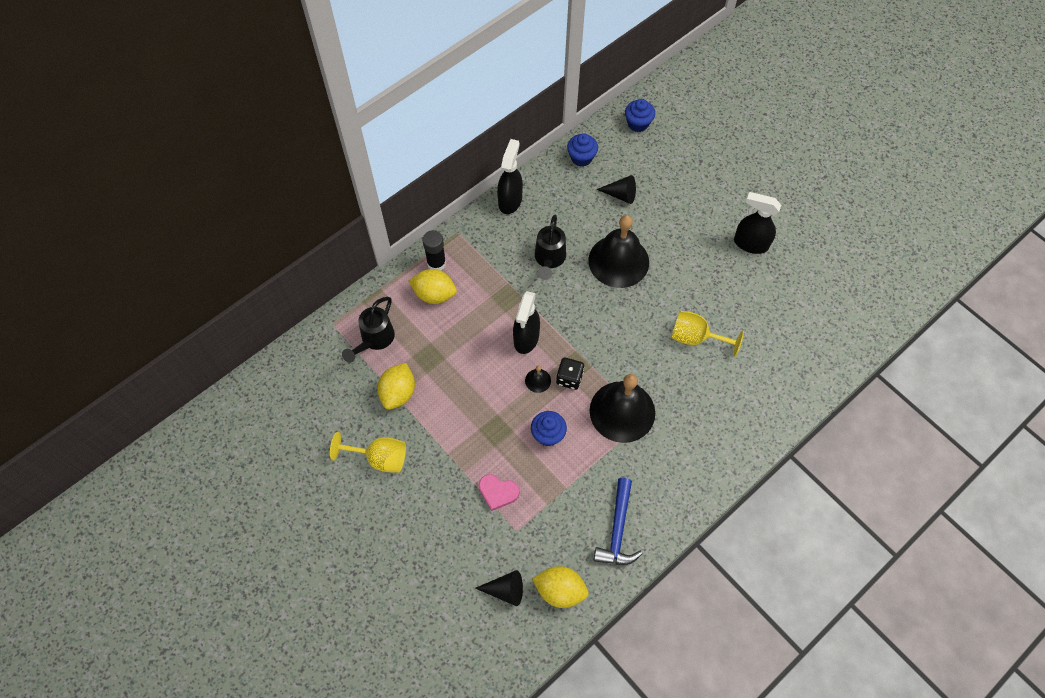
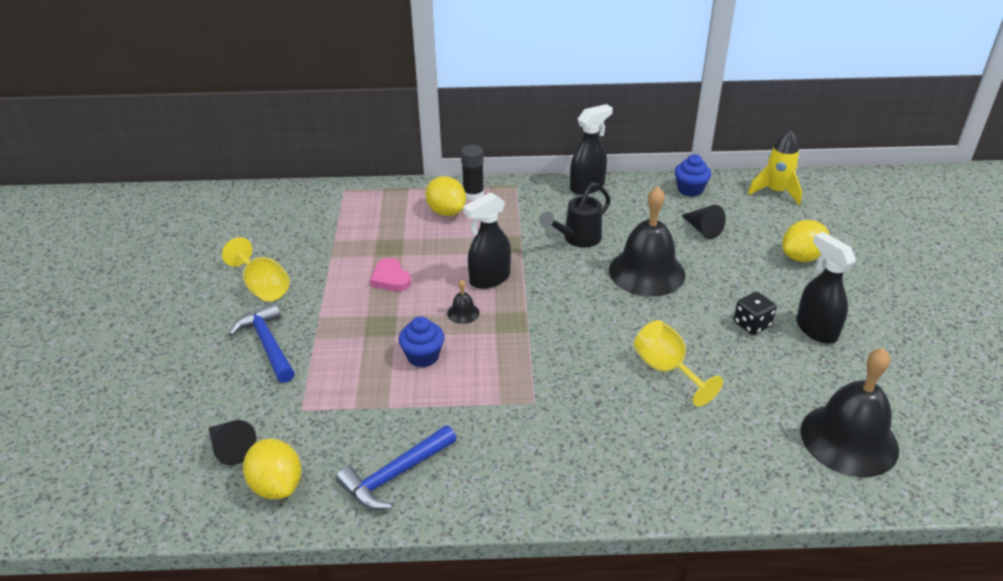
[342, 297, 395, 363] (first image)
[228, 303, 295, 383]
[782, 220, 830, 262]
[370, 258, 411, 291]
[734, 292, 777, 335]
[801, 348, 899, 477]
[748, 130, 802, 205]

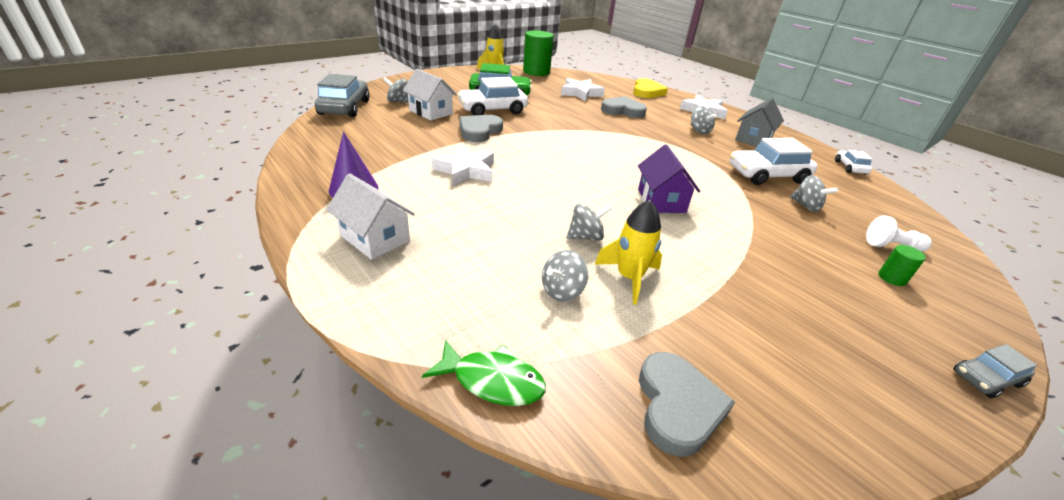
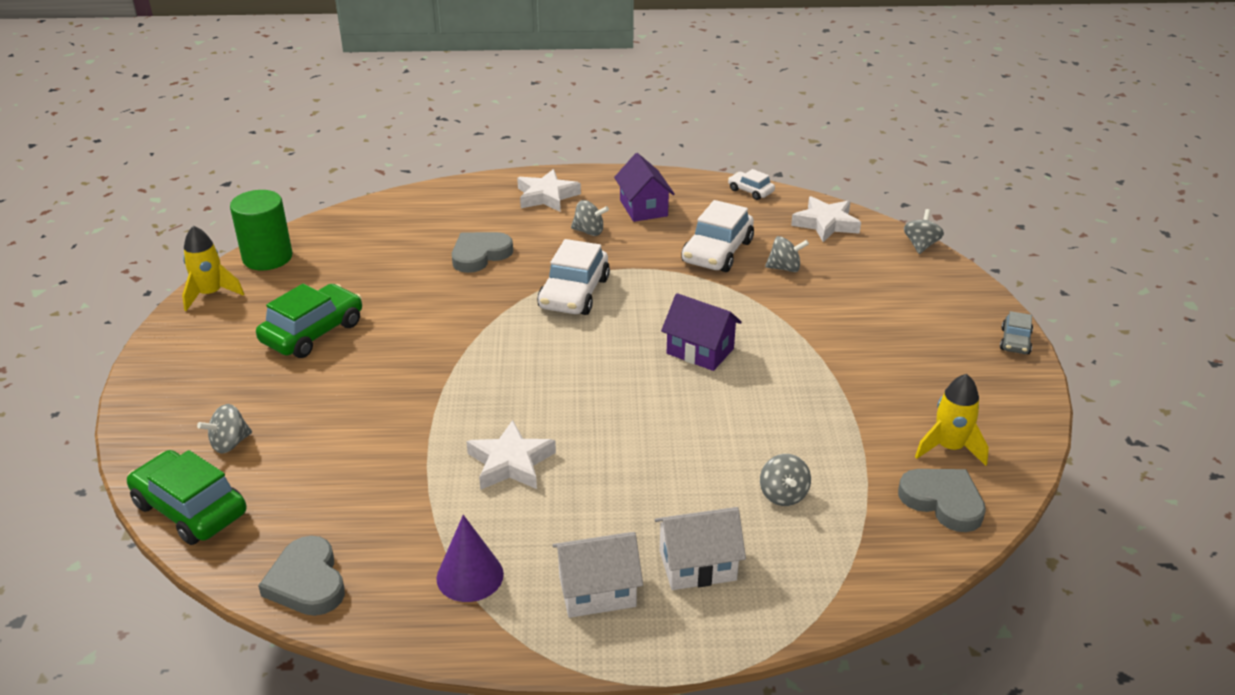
[422, 339, 546, 406] (first image)
[633, 78, 668, 98] (first image)
[866, 215, 932, 252] (first image)
[879, 245, 926, 286] (first image)
[655, 507, 746, 590]
[537, 239, 610, 315]
[258, 536, 345, 616]
[791, 196, 861, 242]
[904, 209, 944, 254]
[915, 374, 989, 466]
[127, 450, 246, 545]
[614, 153, 675, 222]

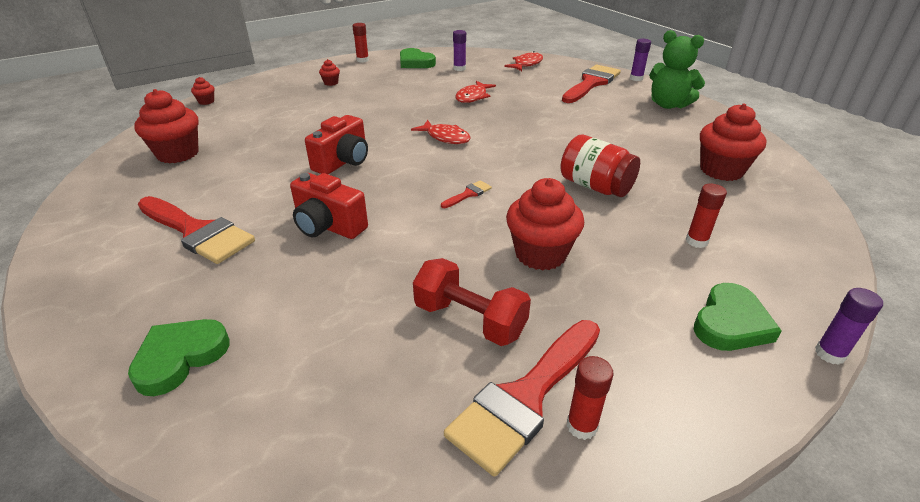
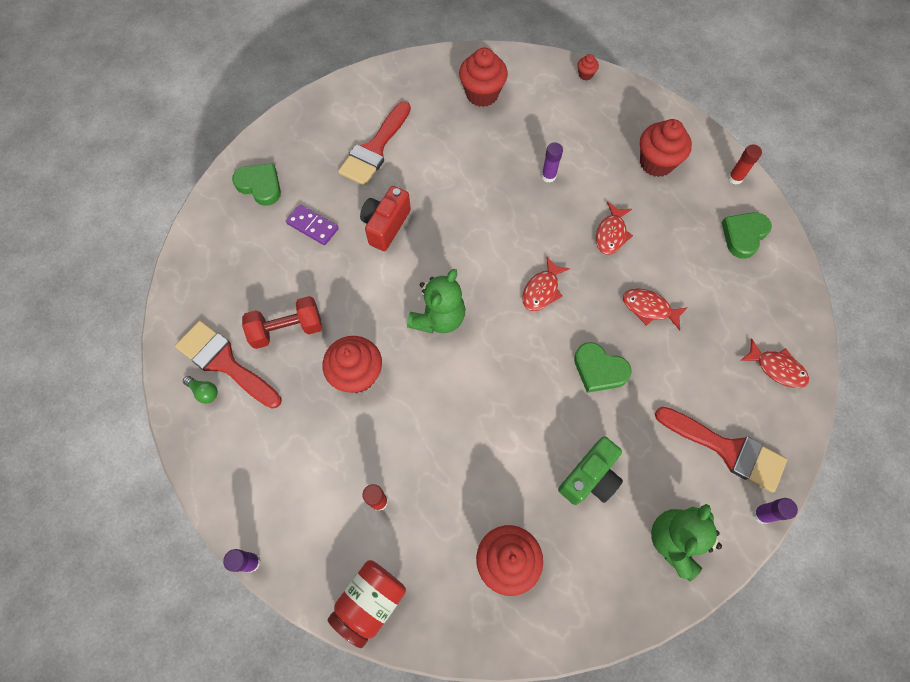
[305, 115, 368, 175] (first image)
[286, 204, 339, 245]
[558, 436, 623, 505]
[596, 202, 633, 255]
[541, 142, 563, 183]
[328, 560, 406, 648]
[574, 342, 632, 393]
[407, 269, 465, 334]
[183, 376, 218, 404]
[242, 296, 322, 349]
[640, 119, 692, 177]

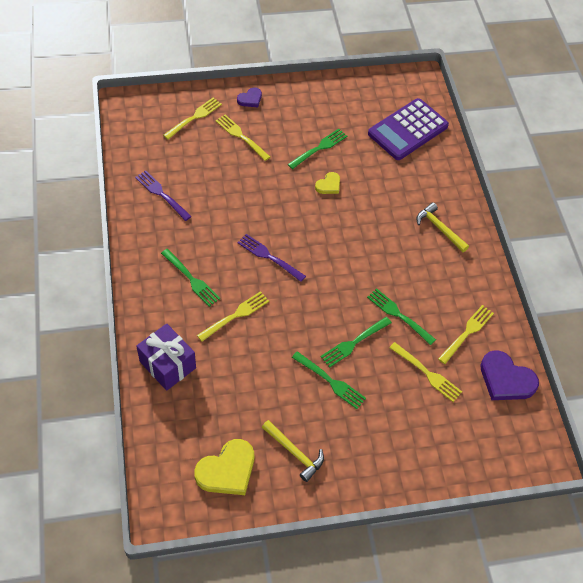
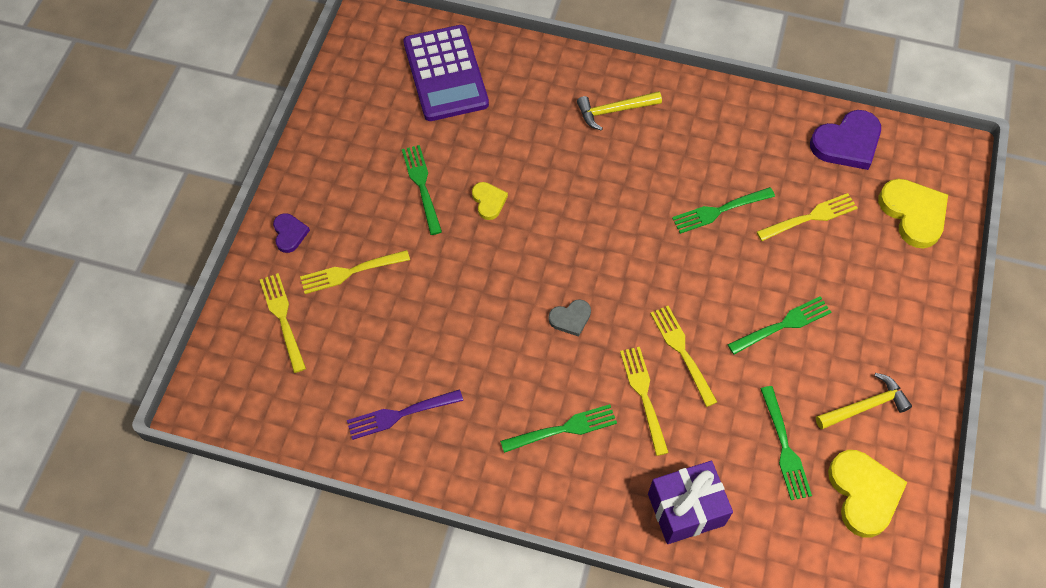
[878, 179, 948, 249]
[760, 386, 812, 500]
[650, 306, 717, 407]
[548, 299, 591, 337]

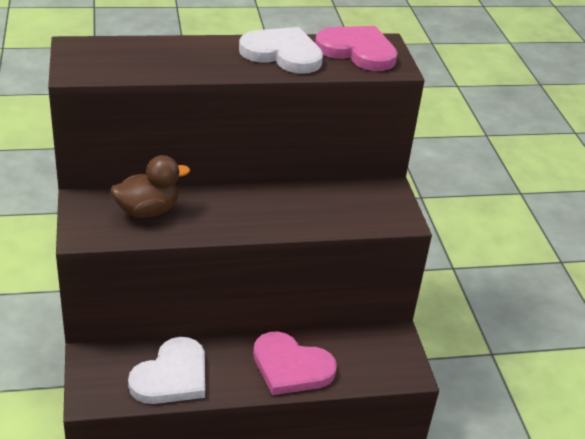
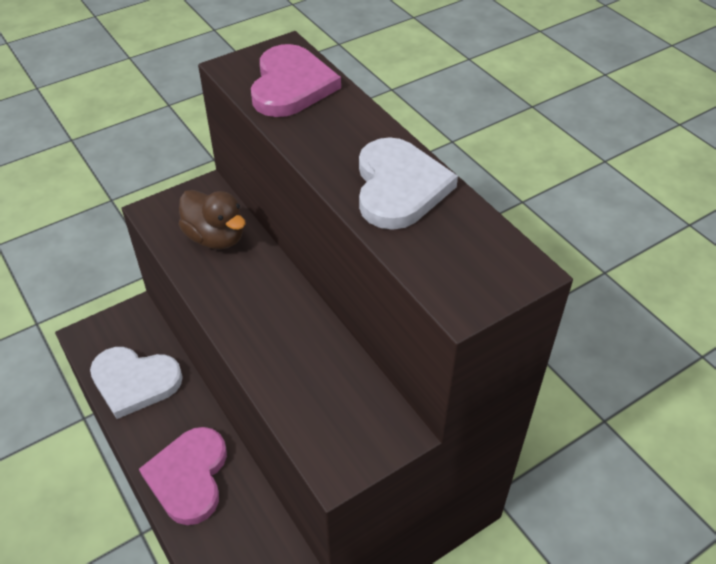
[251, 44, 341, 117]

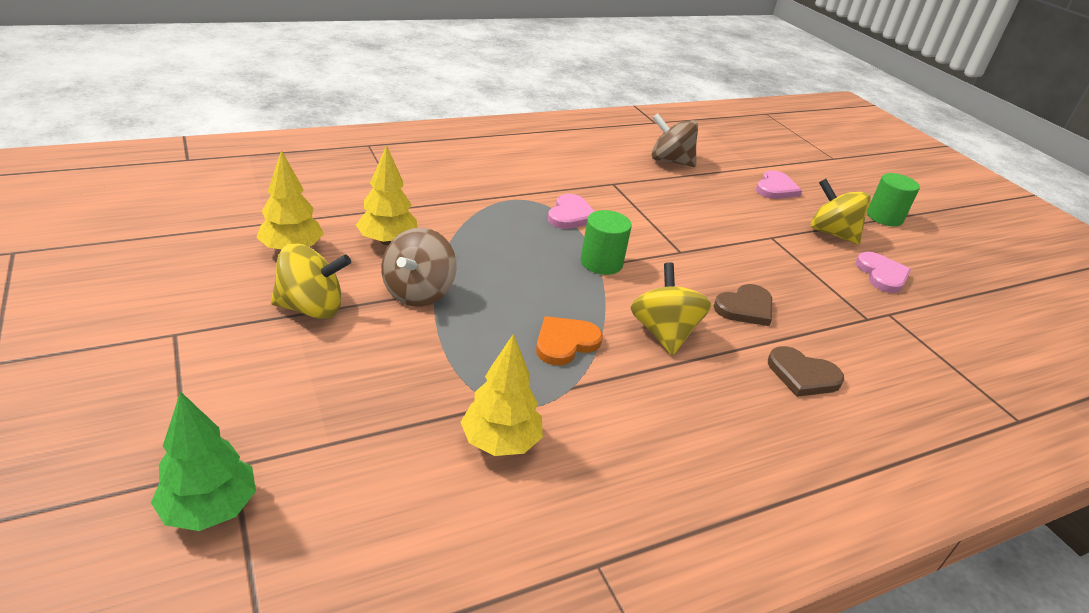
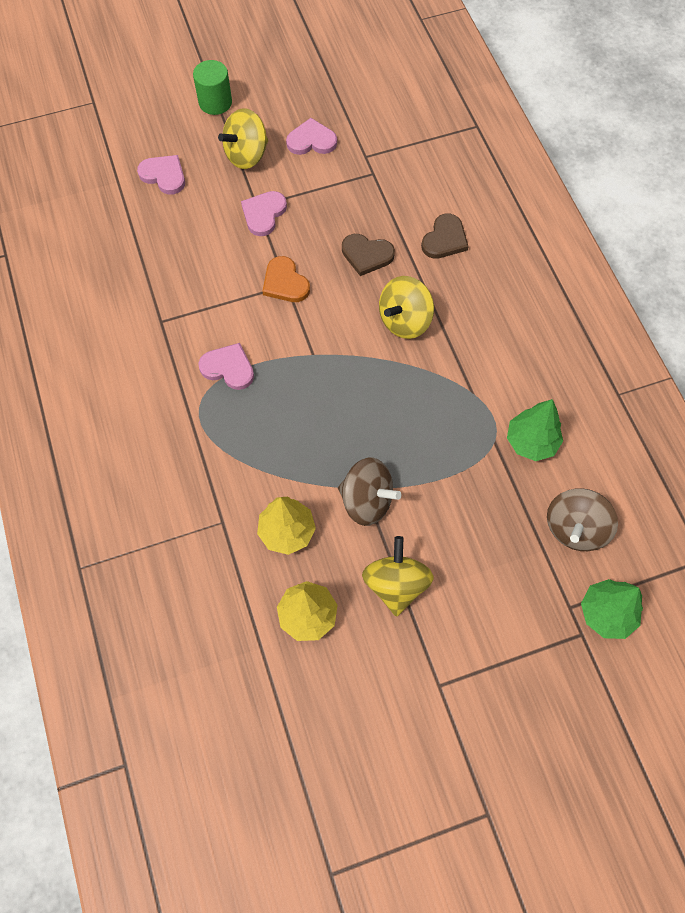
[581, 210, 632, 275] (first image)
[241, 191, 287, 236]
[262, 256, 310, 302]
[547, 488, 618, 551]
[507, 399, 563, 461]
[379, 276, 434, 339]
[342, 234, 395, 276]

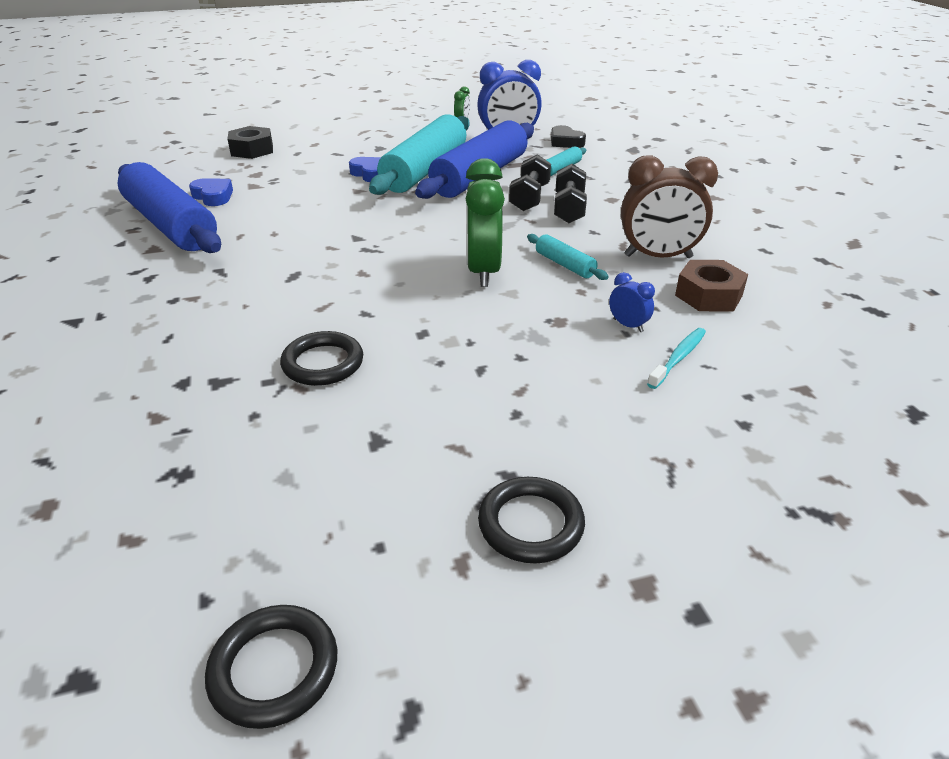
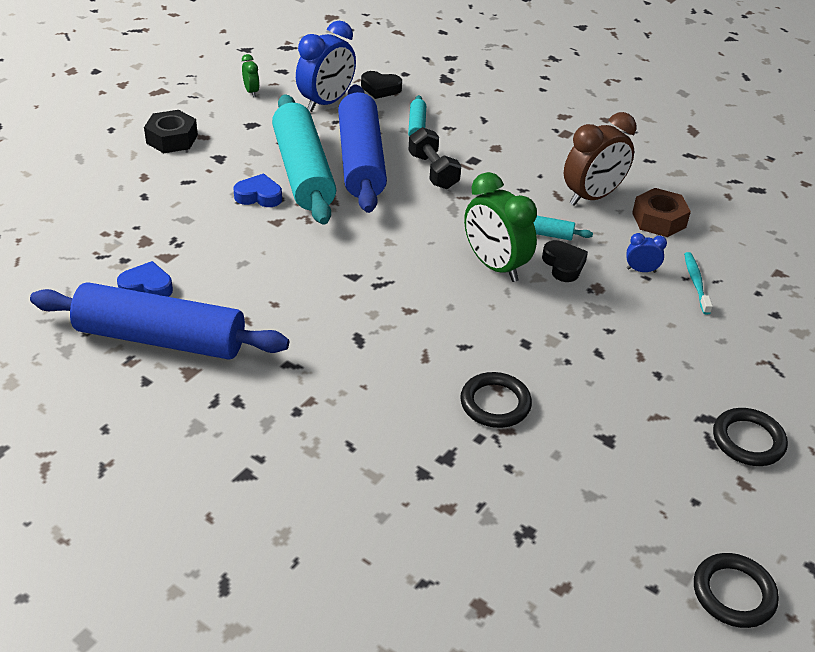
[554, 164, 587, 223] (first image)
[542, 240, 588, 282]
[144, 110, 198, 153]

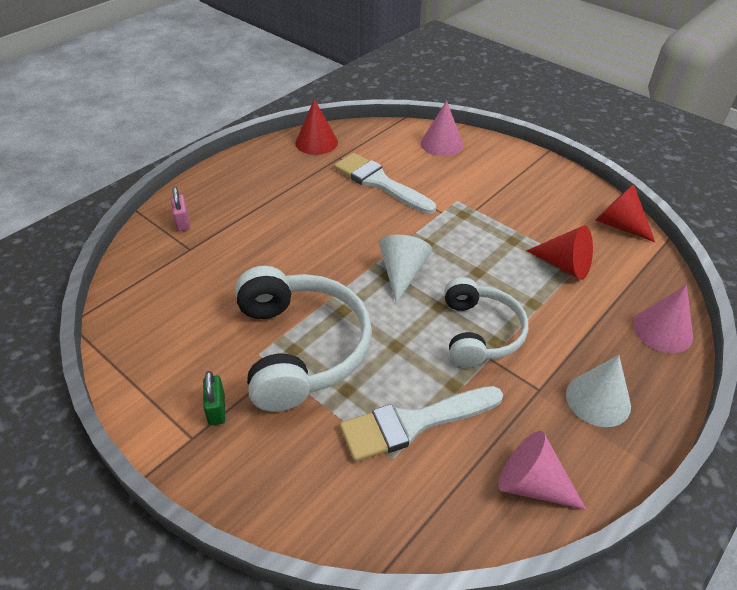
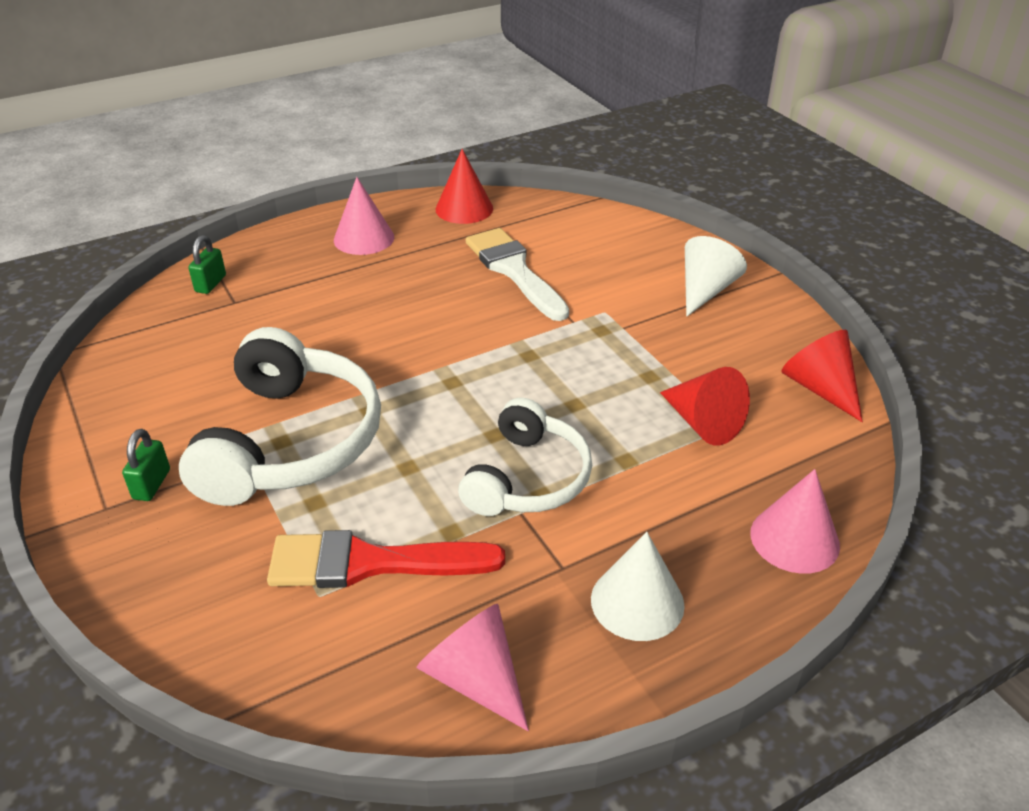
[171, 187, 190, 231] (first image)
[188, 235, 226, 294]
[685, 236, 747, 317]
[334, 177, 394, 255]
[267, 530, 505, 588]

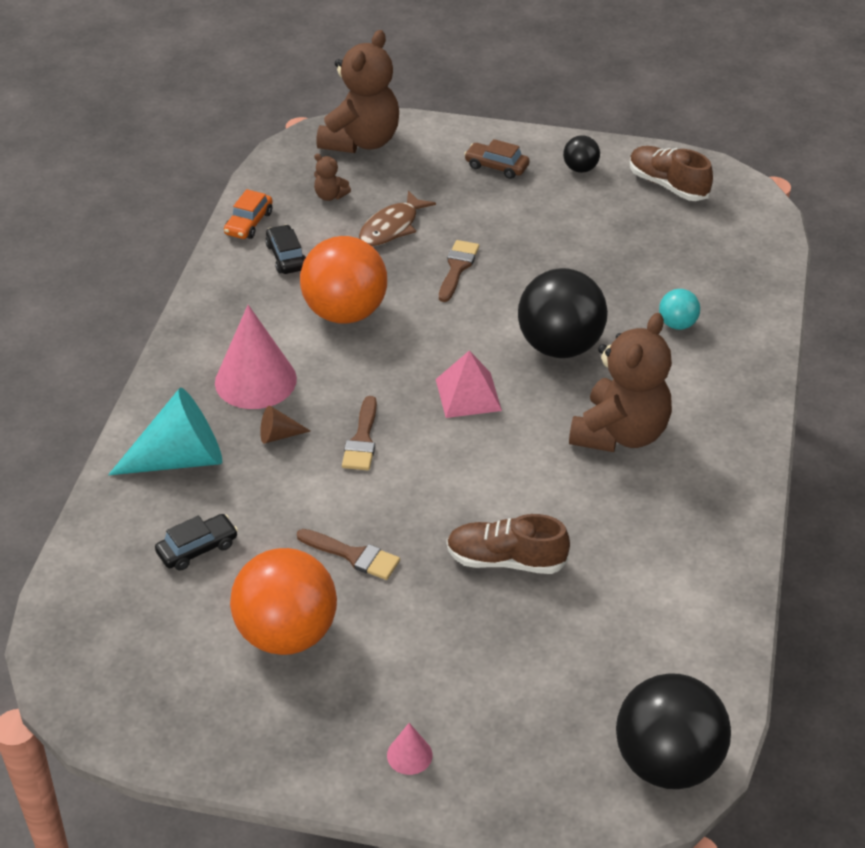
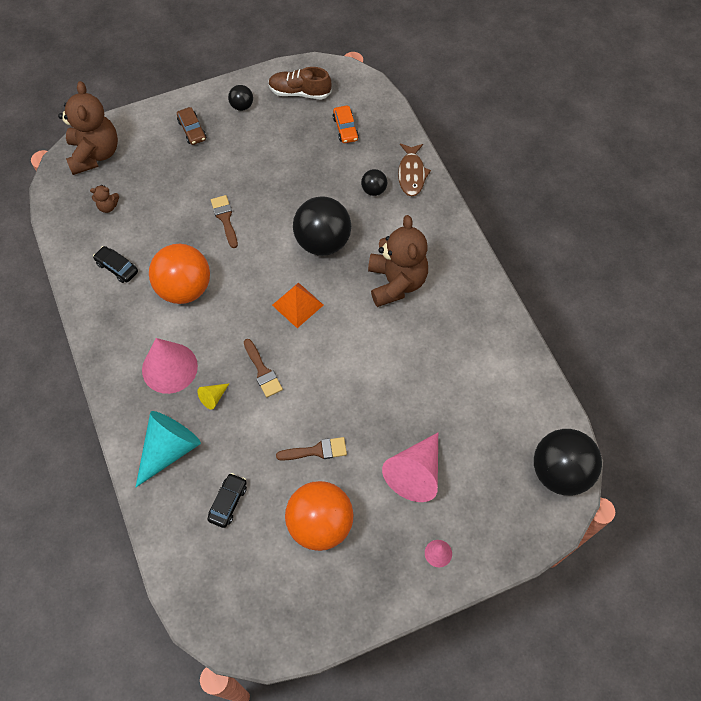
[447, 514, 570, 574] (first image)
[382, 433, 438, 502]
[333, 106, 359, 143]
[398, 143, 431, 196]
[198, 383, 230, 410]
[272, 282, 323, 328]
[361, 169, 387, 196]
[177, 107, 206, 145]

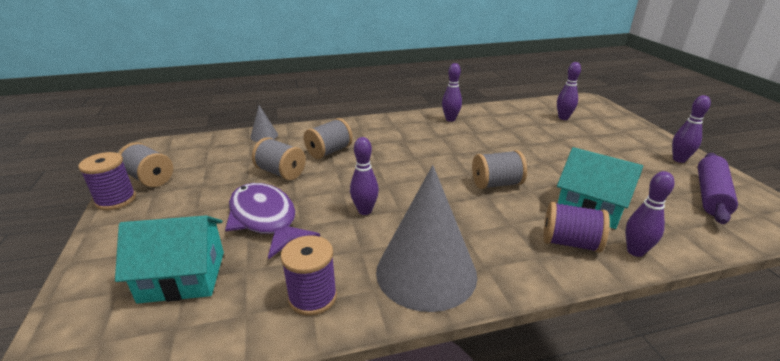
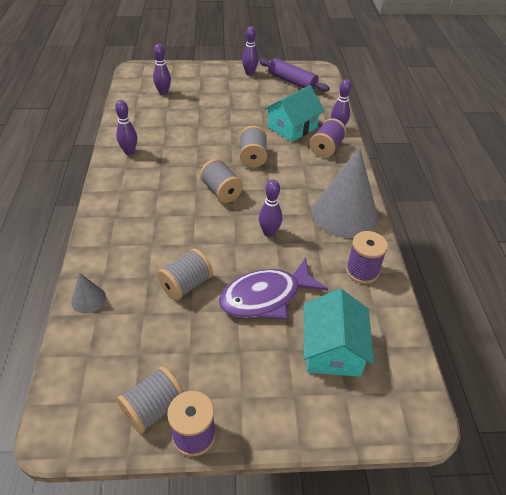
[200, 159, 243, 203]

